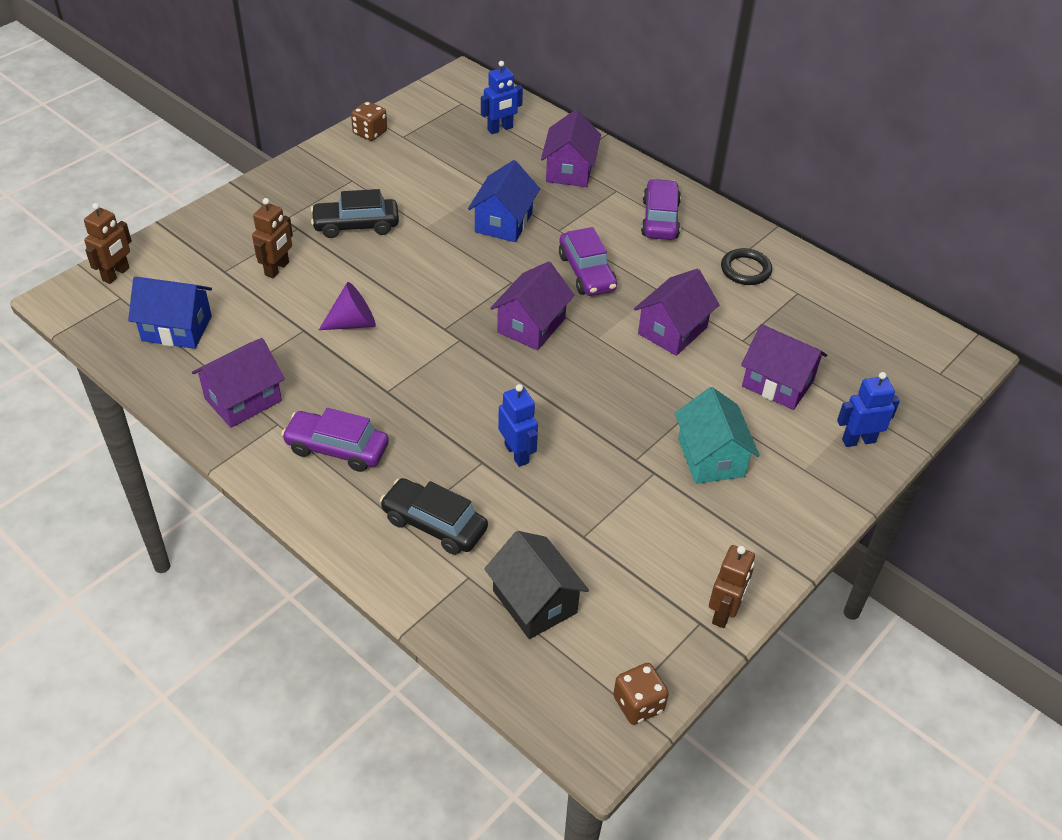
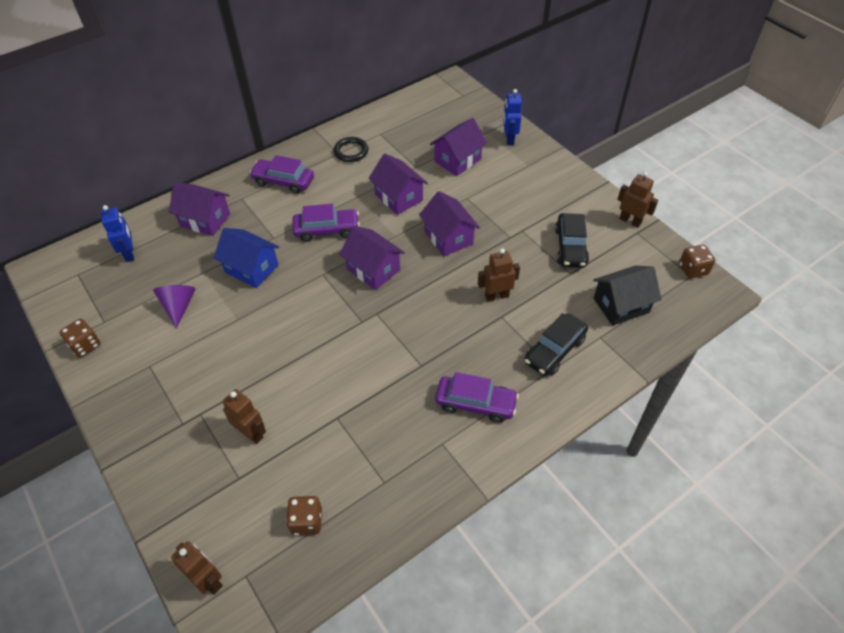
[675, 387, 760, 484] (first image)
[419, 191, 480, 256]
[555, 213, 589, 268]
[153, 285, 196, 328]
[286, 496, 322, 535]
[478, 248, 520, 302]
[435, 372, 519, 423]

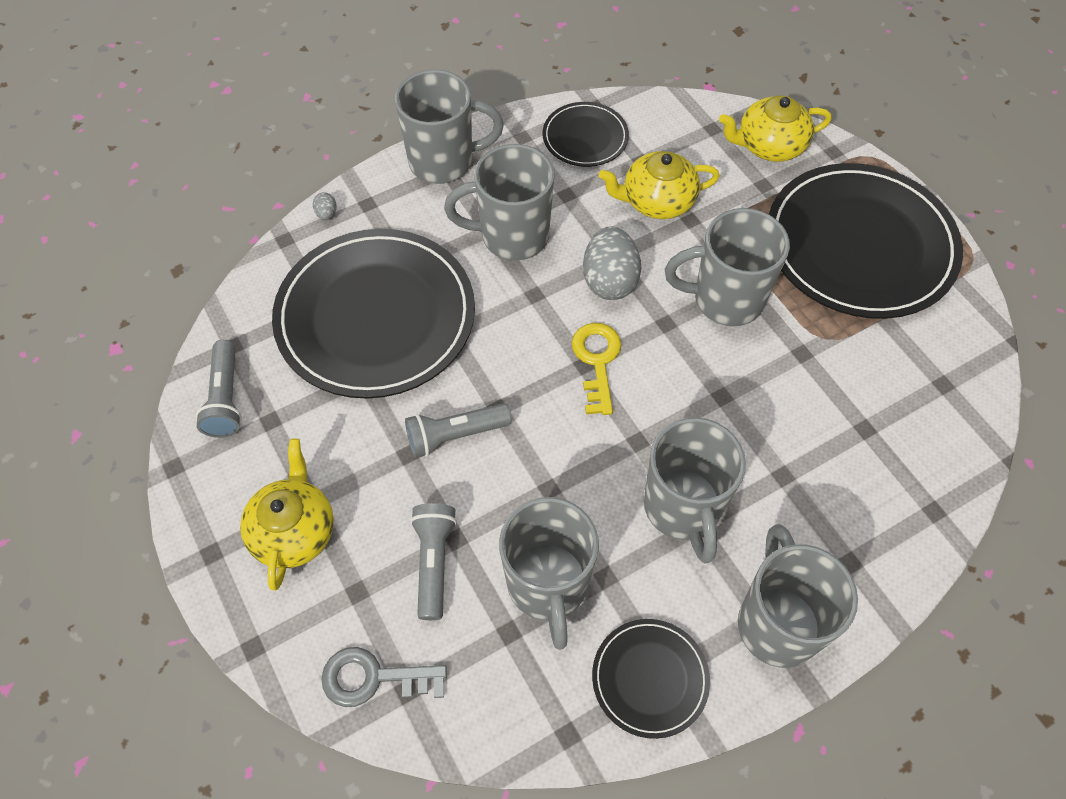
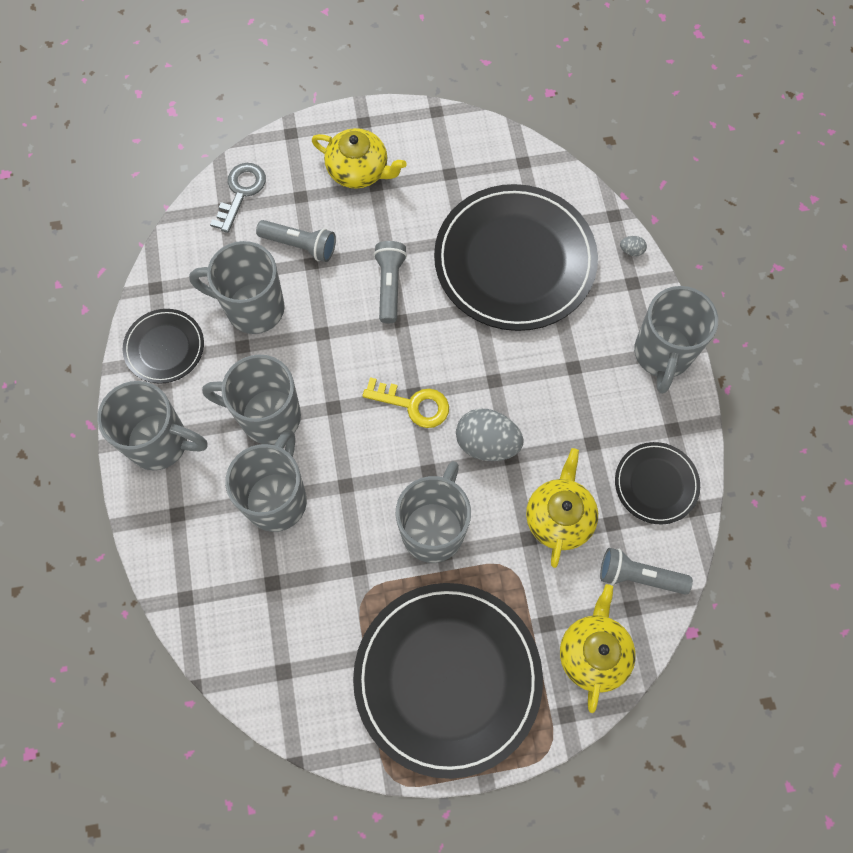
[600, 548, 693, 595]
[225, 429, 307, 532]

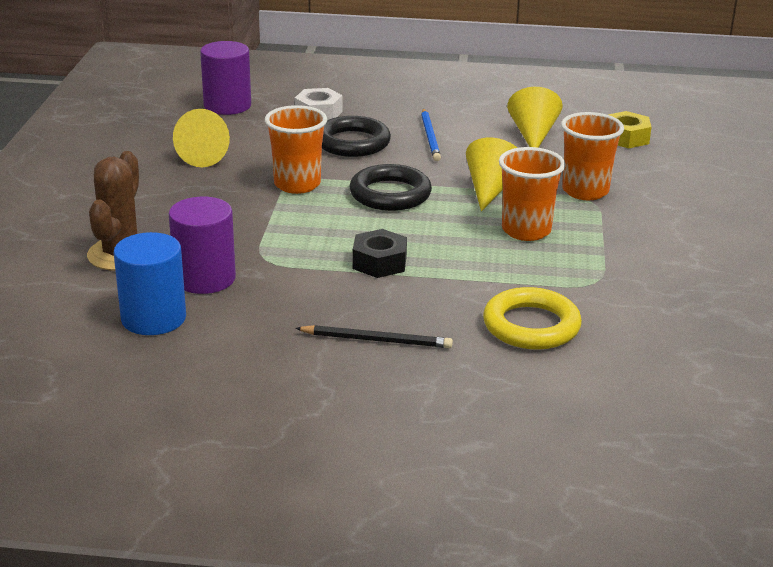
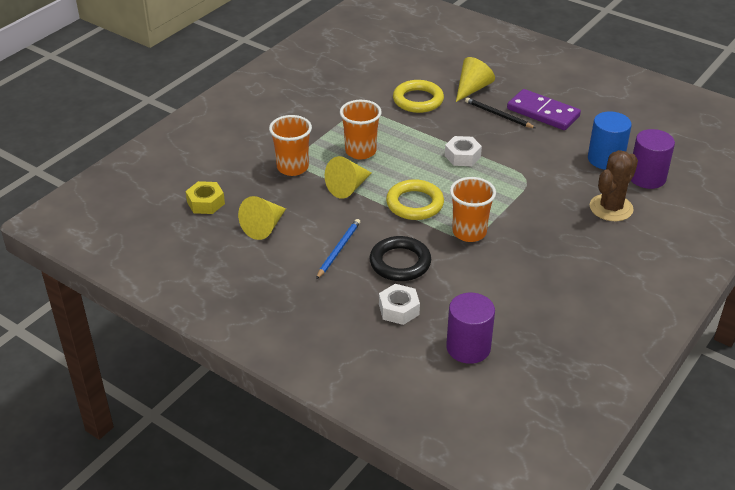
[507, 89, 581, 130]
[631, 129, 675, 189]
[456, 57, 495, 102]
[386, 179, 444, 220]
[445, 136, 482, 166]

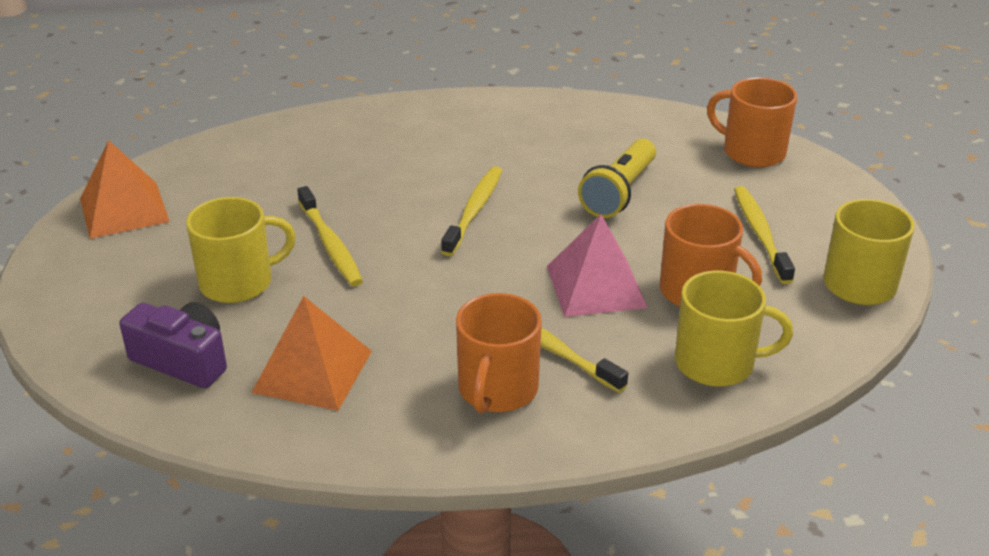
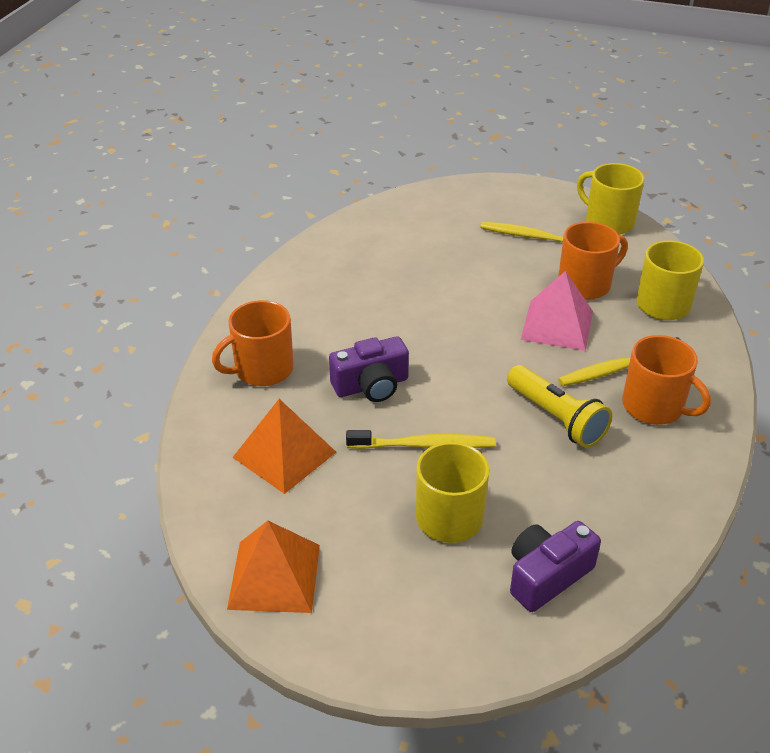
[441, 166, 502, 256] (first image)
[329, 336, 409, 402]
[232, 399, 336, 494]
[507, 365, 612, 448]
[212, 300, 294, 386]

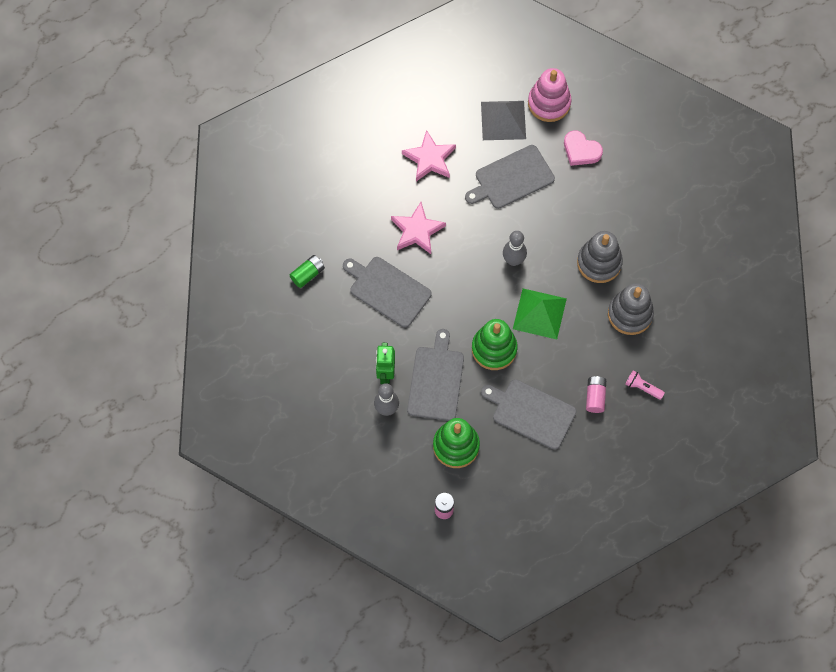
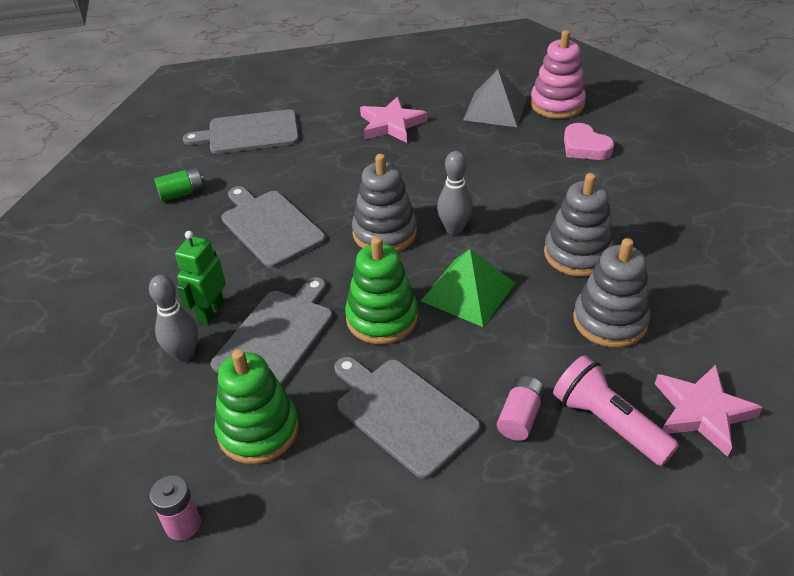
[352, 154, 417, 252]
[655, 365, 763, 457]
[183, 109, 299, 154]
[553, 355, 679, 466]

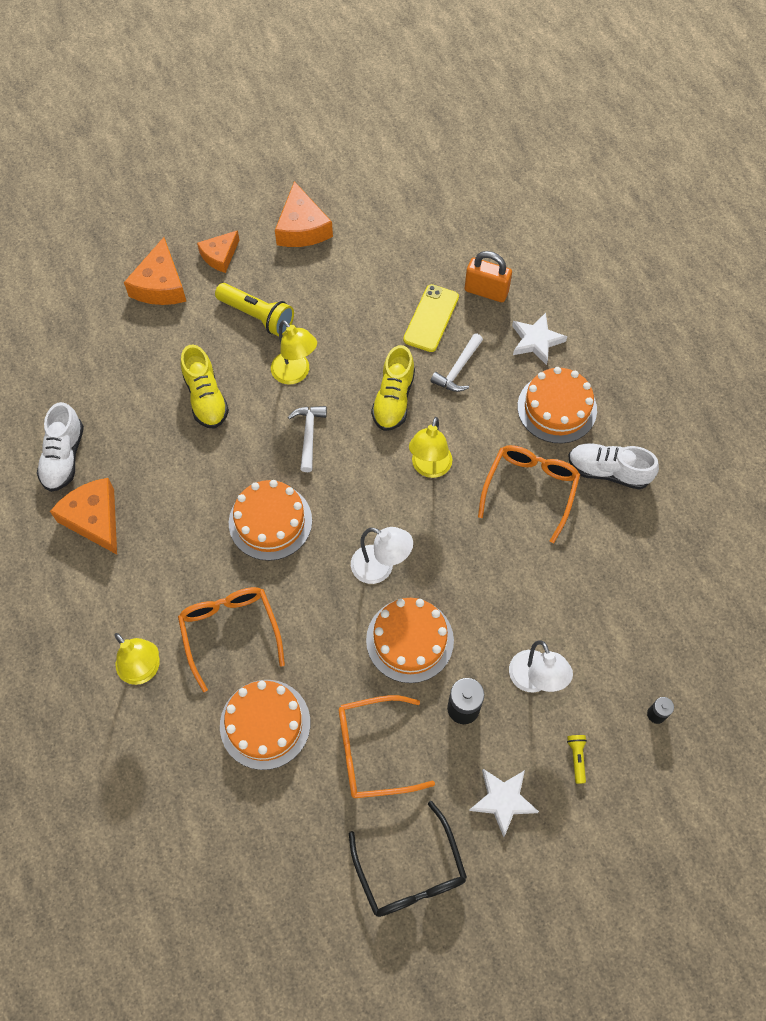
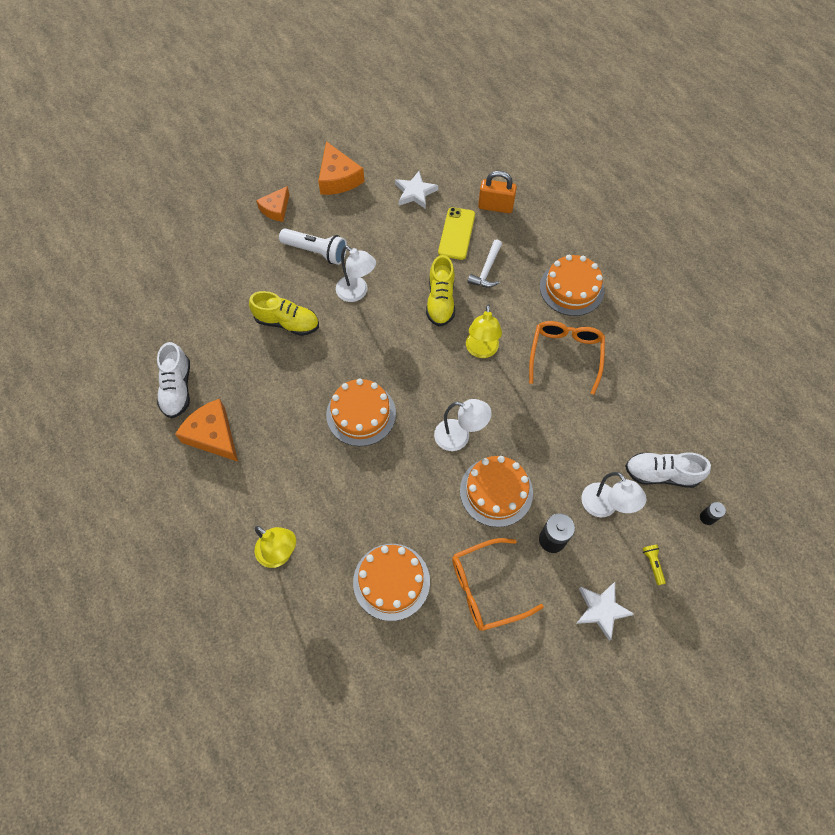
[124, 237, 186, 305] (first image)
[178, 587, 285, 692] (first image)
[288, 406, 327, 472] (first image)
[349, 801, 467, 917] (first image)
[395, 171, 438, 209]
[625, 452, 711, 488]
[279, 228, 347, 265]
[336, 246, 376, 302]
[249, 291, 319, 336]

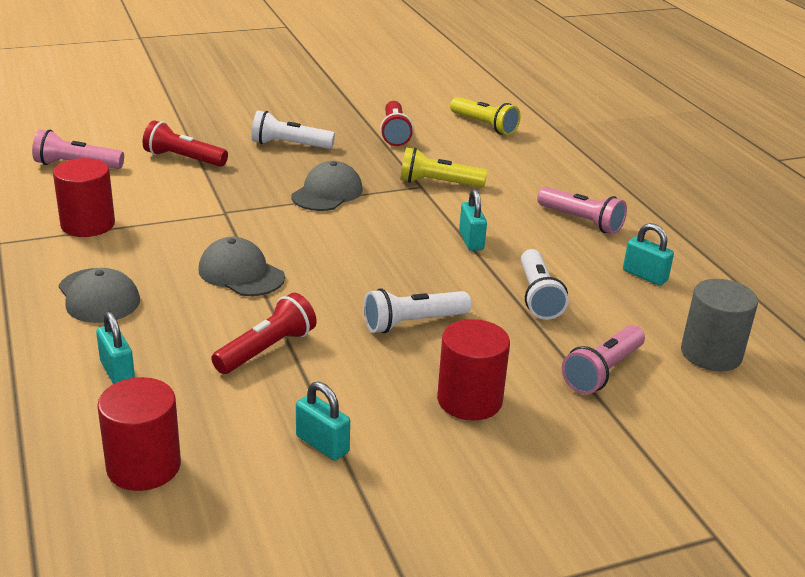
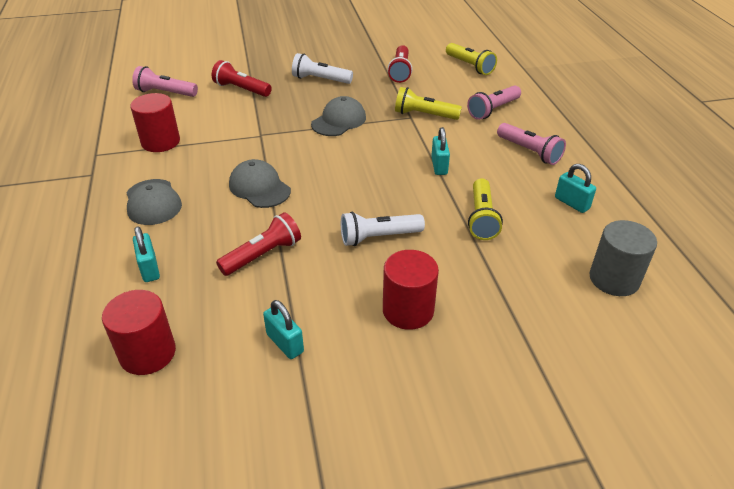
[467, 85, 521, 120]
[468, 178, 503, 240]

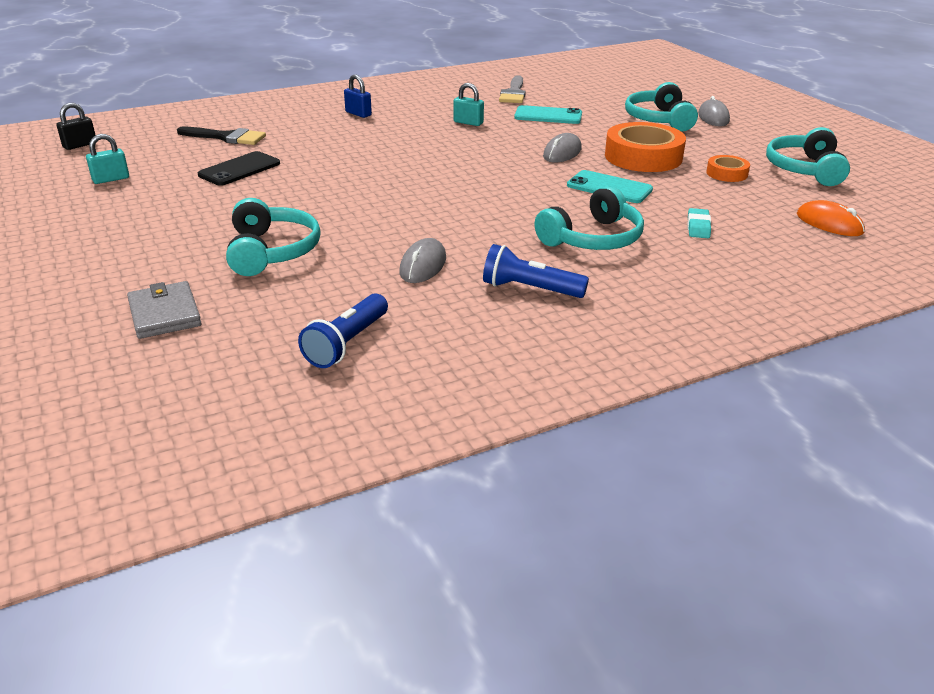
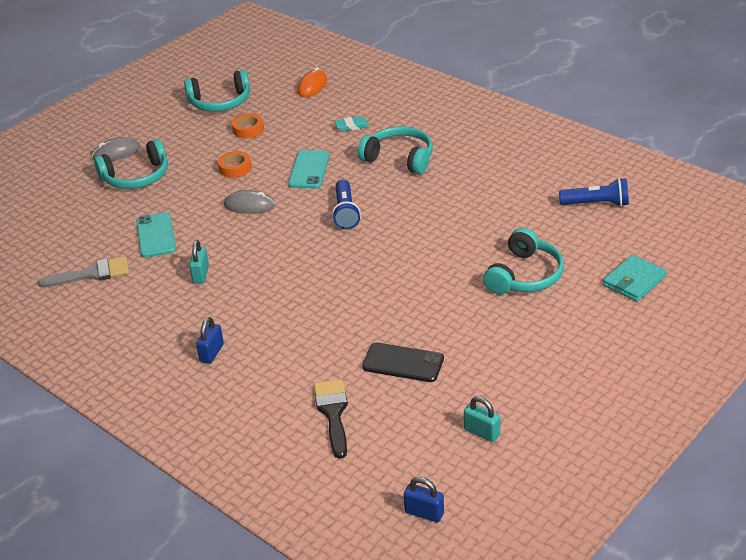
[400, 238, 446, 283] (first image)
[332, 180, 361, 229]
[404, 477, 444, 522]
[603, 255, 667, 302]
[483, 228, 564, 295]
[218, 151, 252, 178]

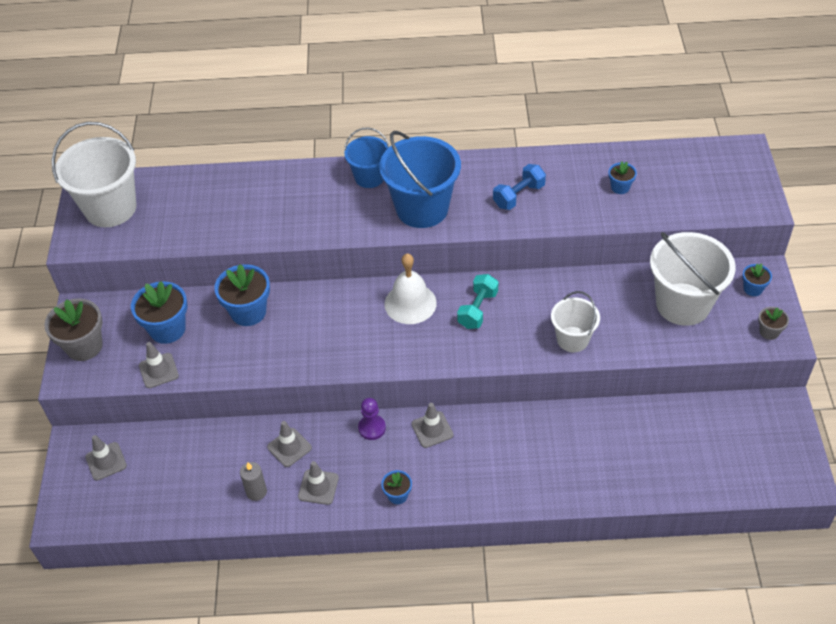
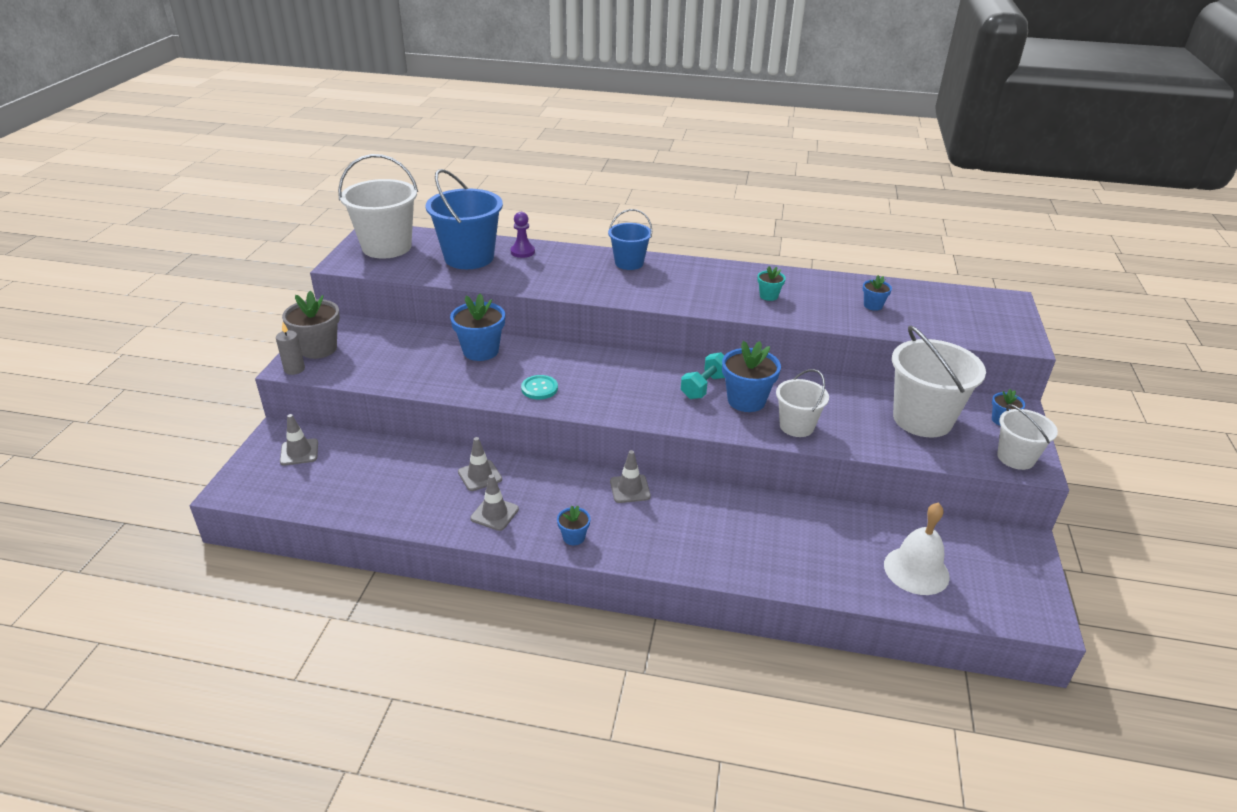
[139, 342, 179, 388] (first image)
[521, 375, 558, 400]
[722, 341, 781, 412]
[276, 322, 305, 375]
[510, 212, 535, 258]
[425, 169, 503, 269]
[884, 503, 950, 595]
[757, 266, 786, 301]
[997, 404, 1058, 470]

